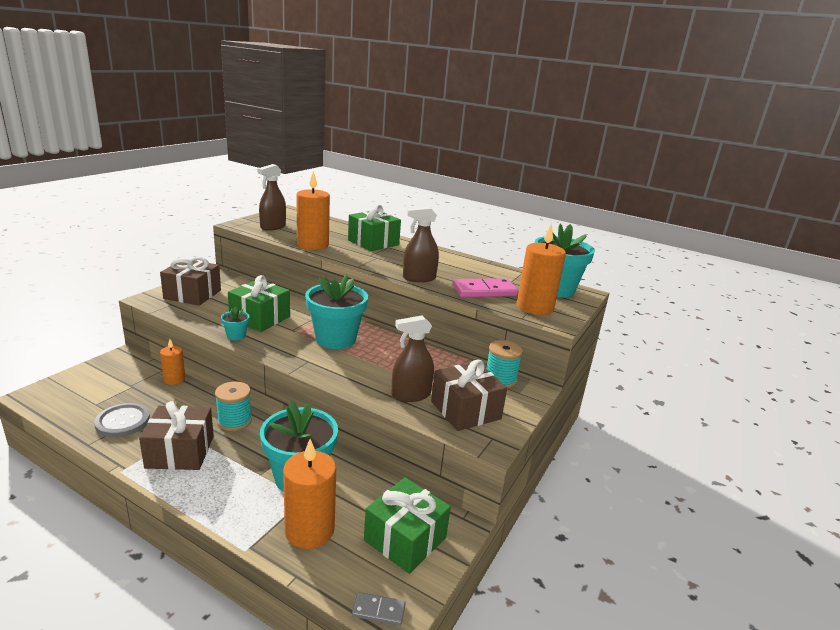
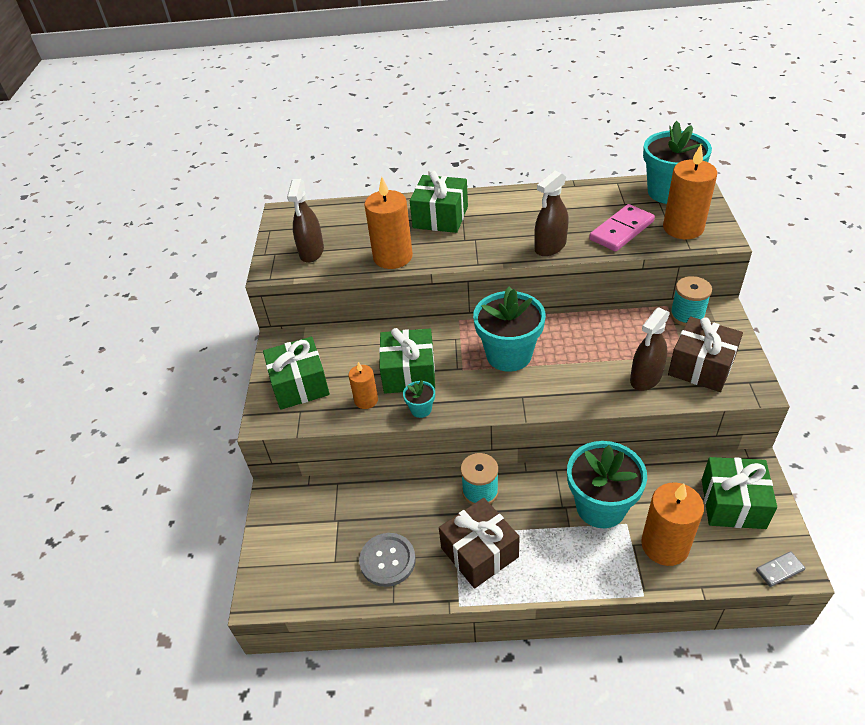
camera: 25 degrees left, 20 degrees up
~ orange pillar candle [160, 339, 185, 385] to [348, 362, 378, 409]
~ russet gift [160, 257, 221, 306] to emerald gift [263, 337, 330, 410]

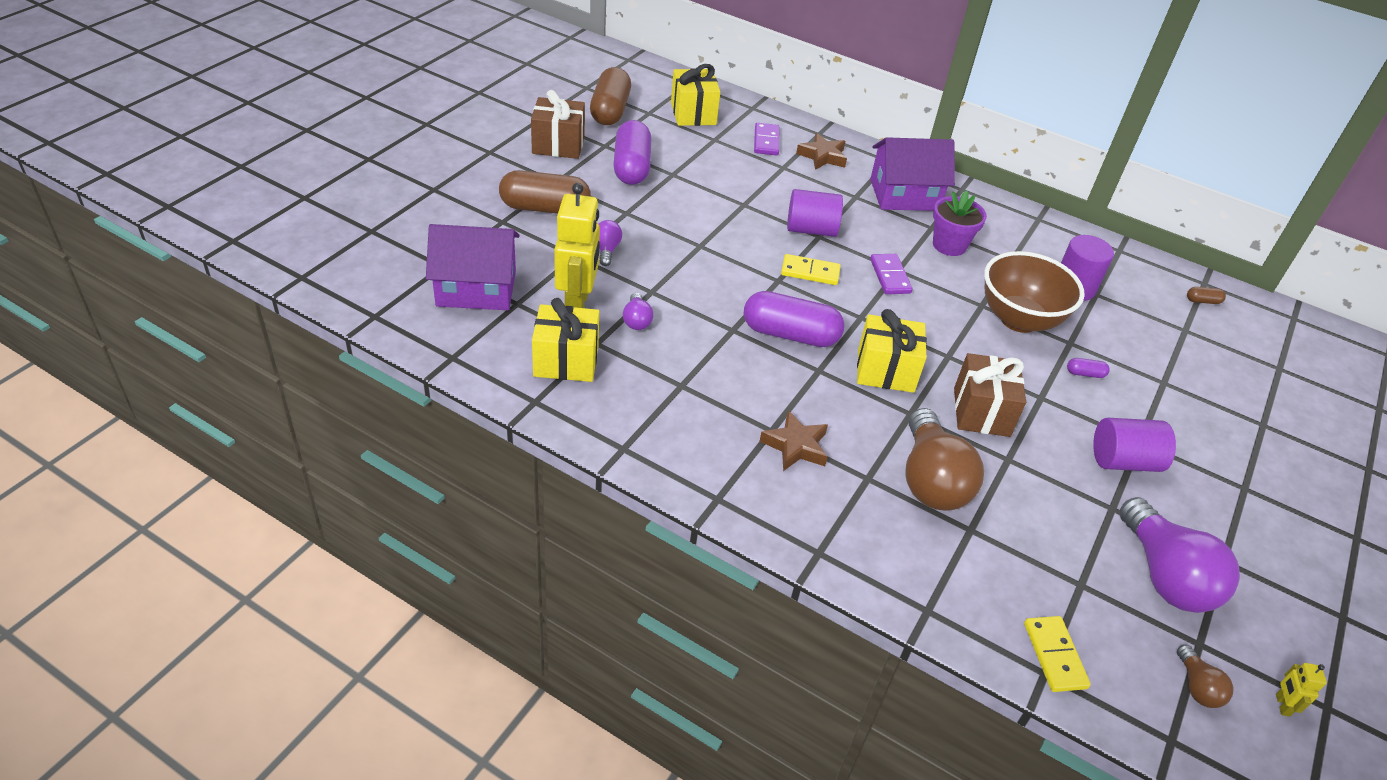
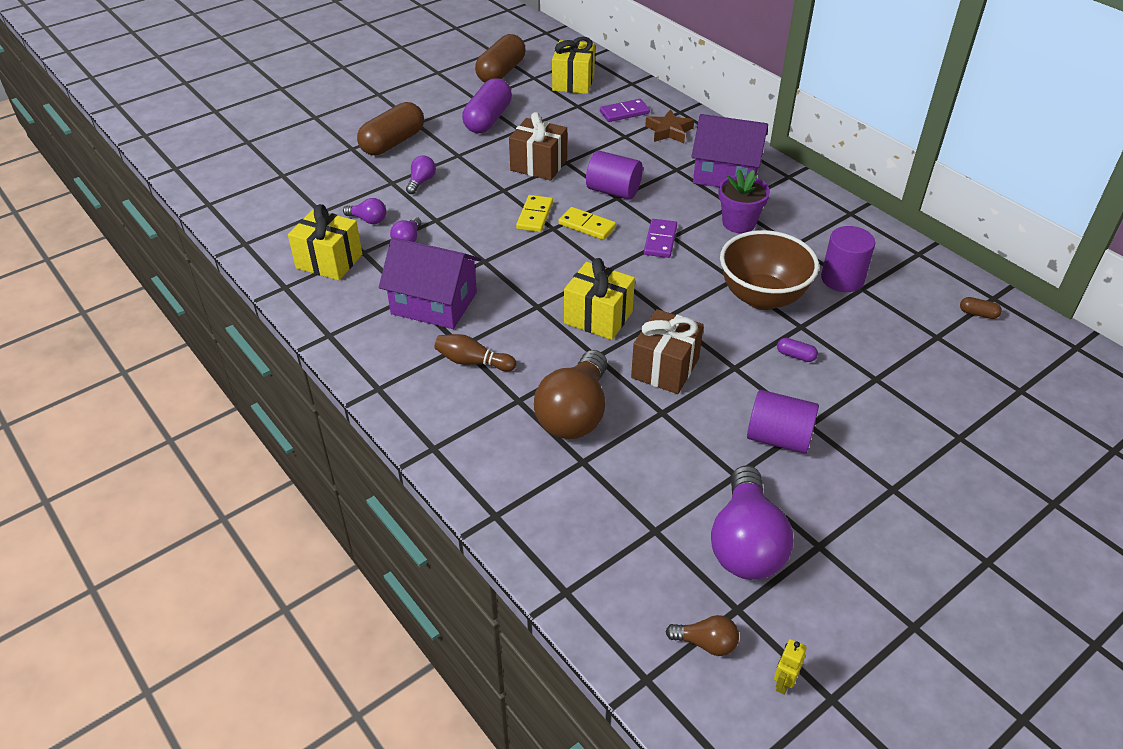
camera: 25 degrees right, 0 degrees up
- purple pill [744, 291, 844, 347]
~ purple cottage [426, 224, 519, 310] to [379, 237, 481, 329]
~ russet gift [531, 90, 585, 159] to [509, 112, 567, 181]
~ yellow domino piece [1024, 616, 1091, 692] to [516, 195, 553, 232]
~ yellow toy robot [554, 183, 600, 308] to purple lightbulb [343, 198, 386, 224]
~ russet star [759, 410, 828, 471] to russet tenpin [434, 334, 516, 371]
~ russet pill [499, 170, 591, 214] = [357, 102, 424, 155] 75 degrees counterclockwise
~ purple domino piece [754, 123, 779, 155] = [600, 99, 650, 122] 45 degrees clockwise
~ russet lightbulb [1177, 645, 1233, 708] = [666, 615, 739, 656] 90 degrees counterclockwise

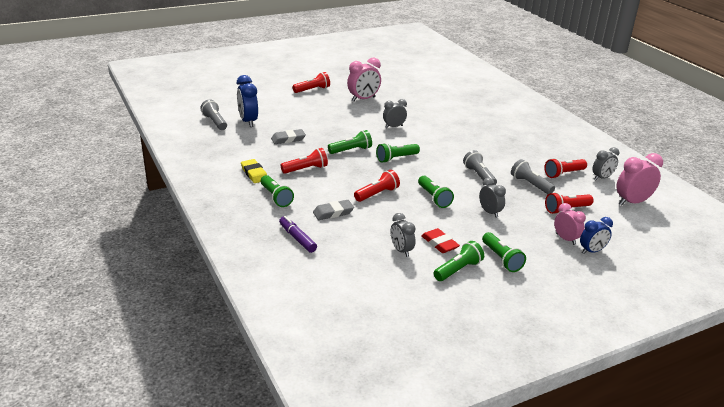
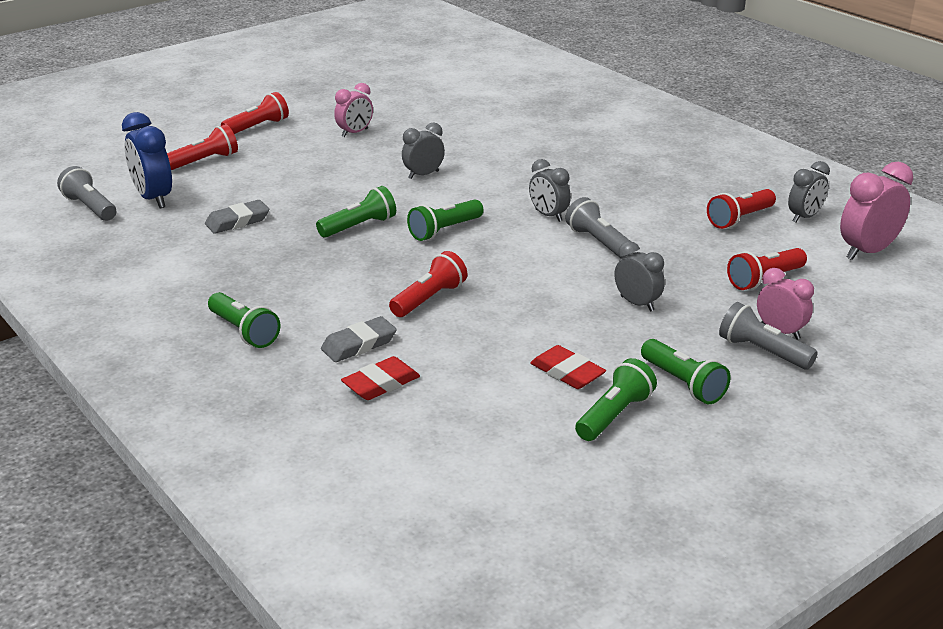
camera: 10 degrees left, 0 degrees up
- yellow gum eraser [241, 159, 267, 183]
- purple marker pen [279, 216, 317, 253]
- emerald pocket torch [418, 176, 454, 208]
- cobalt clock [580, 217, 613, 254]
+ crimson gum eraser [341, 356, 420, 400]
~ crimson pocket torch [281, 148, 328, 174] to [167, 124, 238, 170]
~ grey clock [390, 213, 416, 257] to [529, 159, 571, 222]
~ grey pocket torch [511, 159, 555, 194] to [719, 302, 818, 369]
~ rosy clock [347, 58, 381, 102] = [334, 83, 373, 137] x0.65

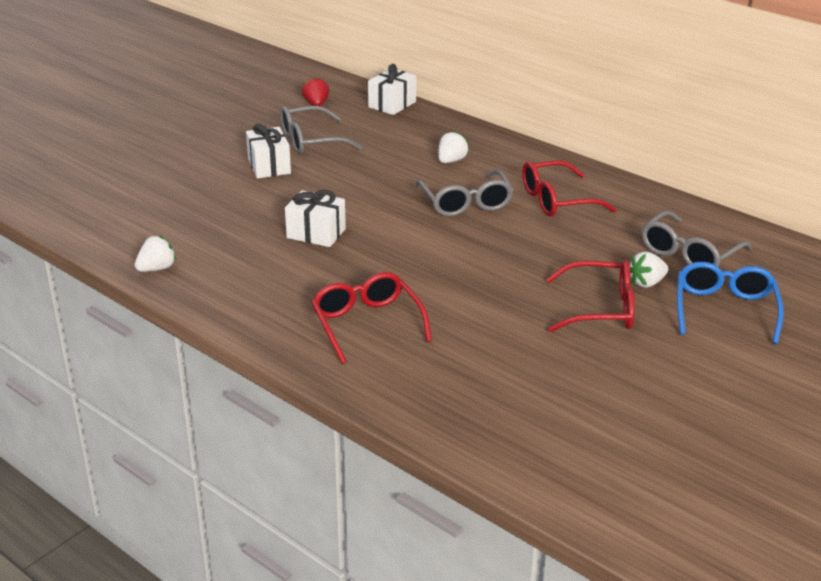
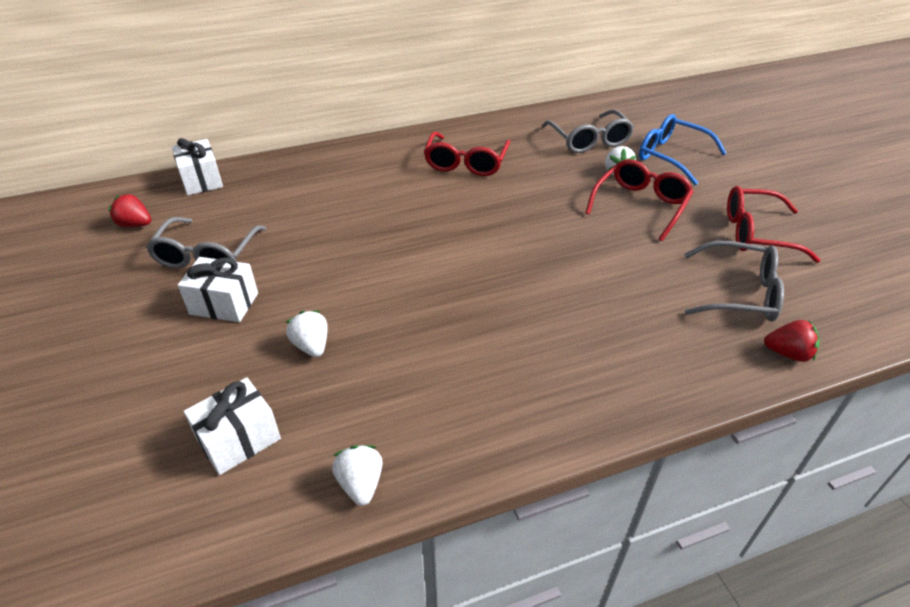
camera: 60 degrees left, 10 degrees up
+ crimson strawberry [764, 320, 820, 362]
~ snow-white gift [285, 190, 346, 247] to [184, 377, 281, 475]
~ crimson glasses [311, 272, 432, 364] to [727, 186, 821, 263]
~ grey glasses [416, 169, 514, 216] to [684, 241, 784, 322]
~ snow-white strawberry [438, 131, 469, 163] to [286, 311, 328, 357]

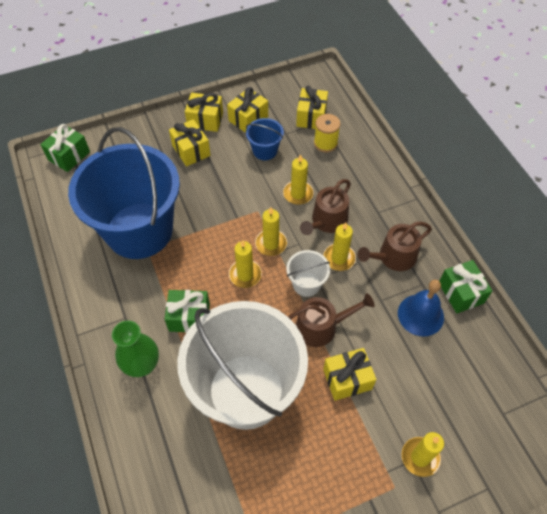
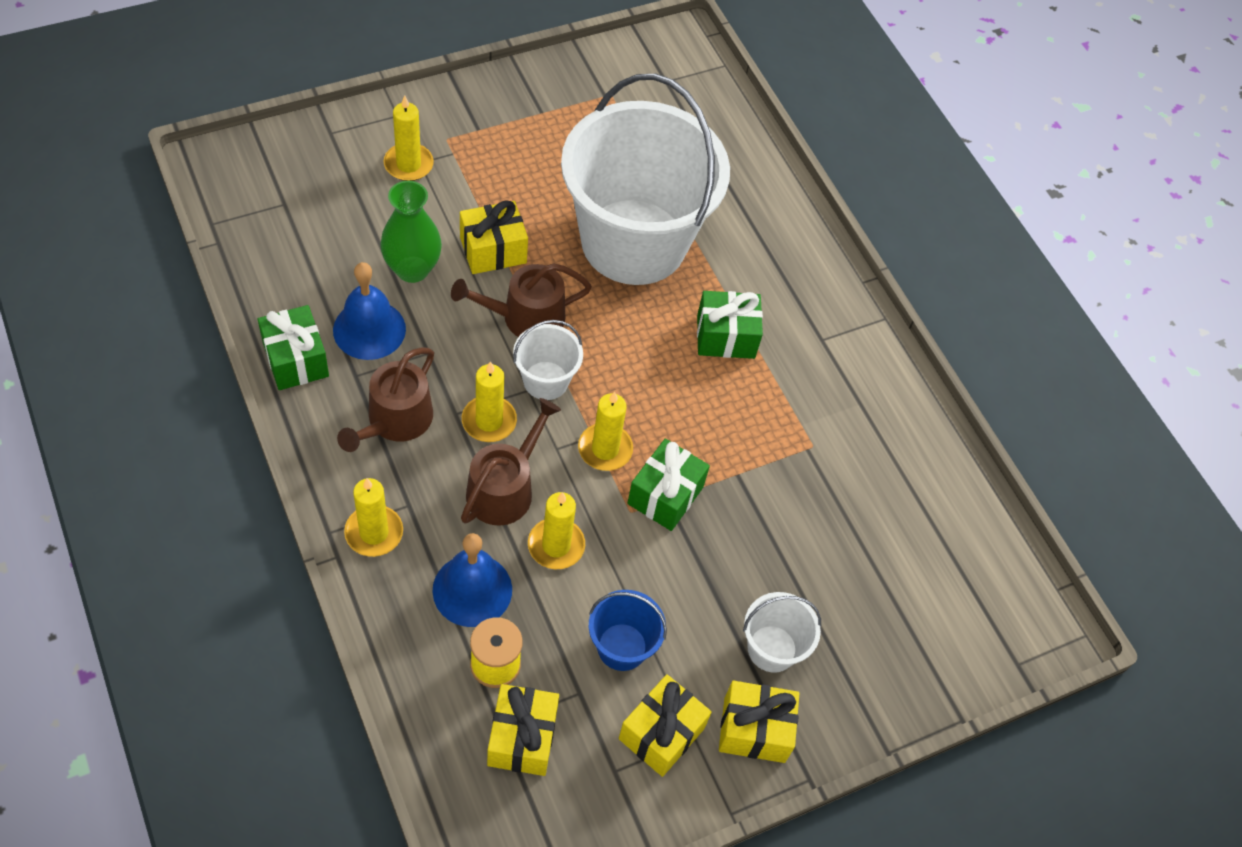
camera: 170 degrees right, 0 degrees up
- cobalt sand bucket [68, 127, 180, 259]
+ cobalt school bell [432, 533, 512, 627]
~ emerald gift [40, 124, 90, 172] to [627, 438, 710, 531]
~ emerald vase [112, 320, 159, 377] to [380, 181, 442, 283]
~ yellow pillar candle [229, 240, 262, 288] to [344, 478, 403, 557]
~ yellow gift [169, 119, 211, 167] to snow-white sand bucket [743, 592, 821, 673]
~ russet watering can [357, 222, 432, 271] = [337, 348, 434, 452] 150 degrees clockwise

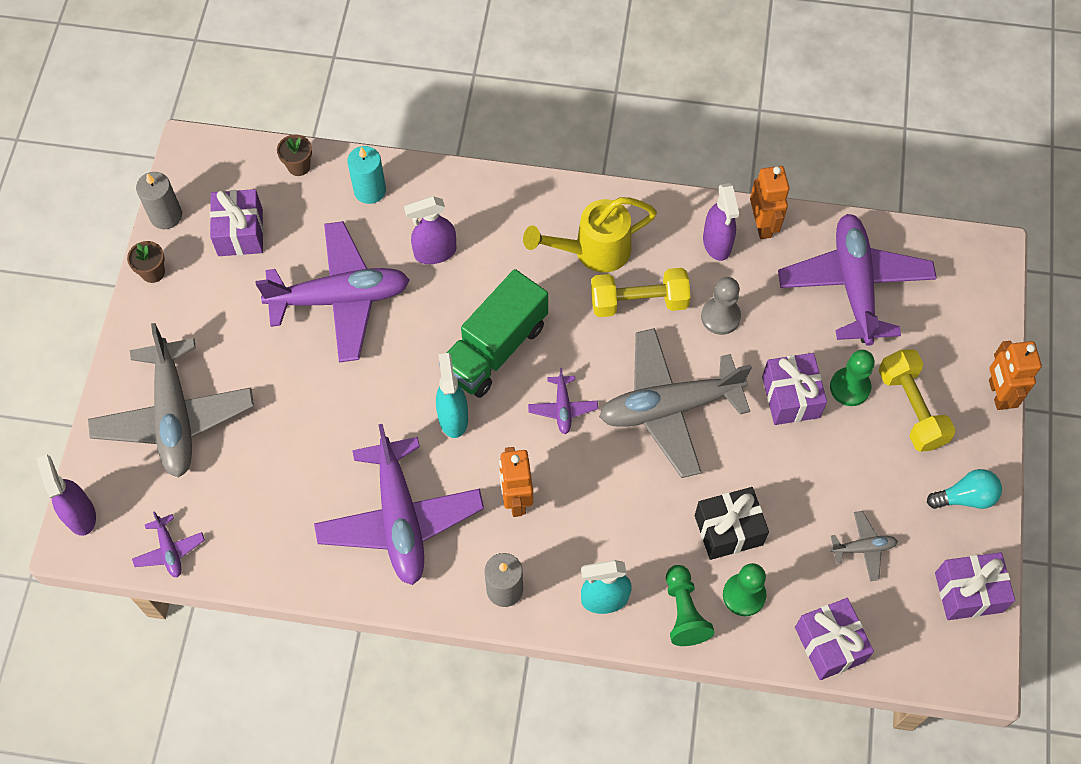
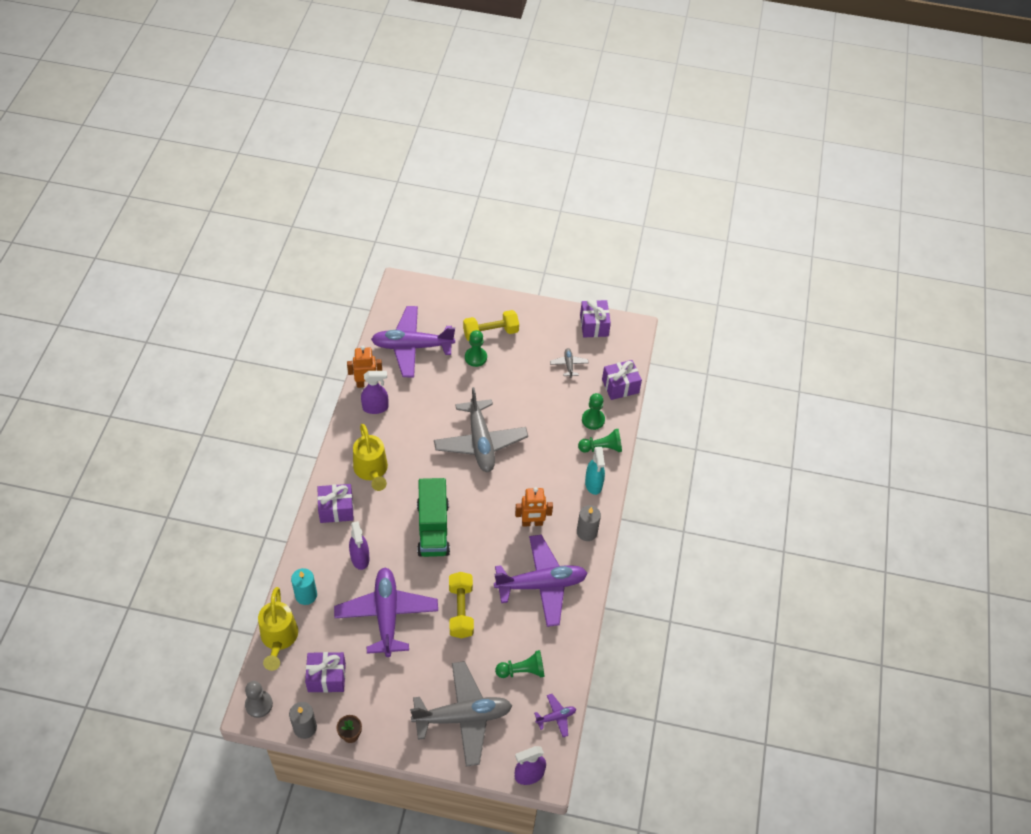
camera: 90 degrees left, 10 degrees down
- turquoise spray bottle [436, 353, 468, 438]
- purple toy plane [528, 368, 598, 434]
- ebony gift [695, 487, 769, 560]
- turquoise lightbulb [927, 469, 1002, 509]
- orange toy robot [989, 341, 1042, 410]
+ emerald chess pawn [495, 650, 545, 678]
~ yellow hand weight [591, 268, 691, 317] to [449, 572, 474, 638]
~ grey chess pawn [701, 277, 741, 335] to [245, 681, 273, 718]
~ purple gift [762, 353, 827, 425] to [317, 484, 354, 523]
~ russet potted plant [277, 134, 312, 176] to yellow watering can [258, 587, 298, 671]
~ emerald lorry [439, 269, 548, 398] = [417, 478, 450, 557] 45 degrees clockwise

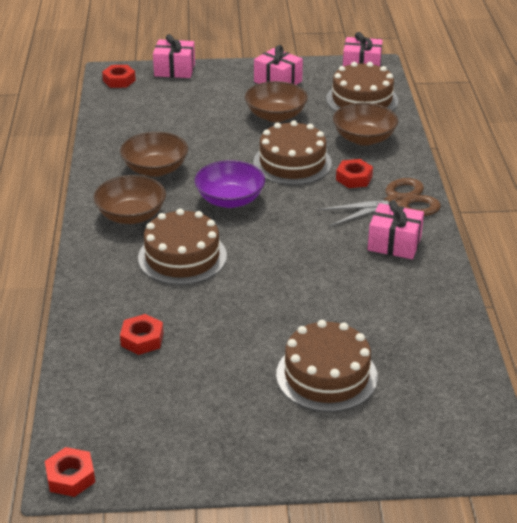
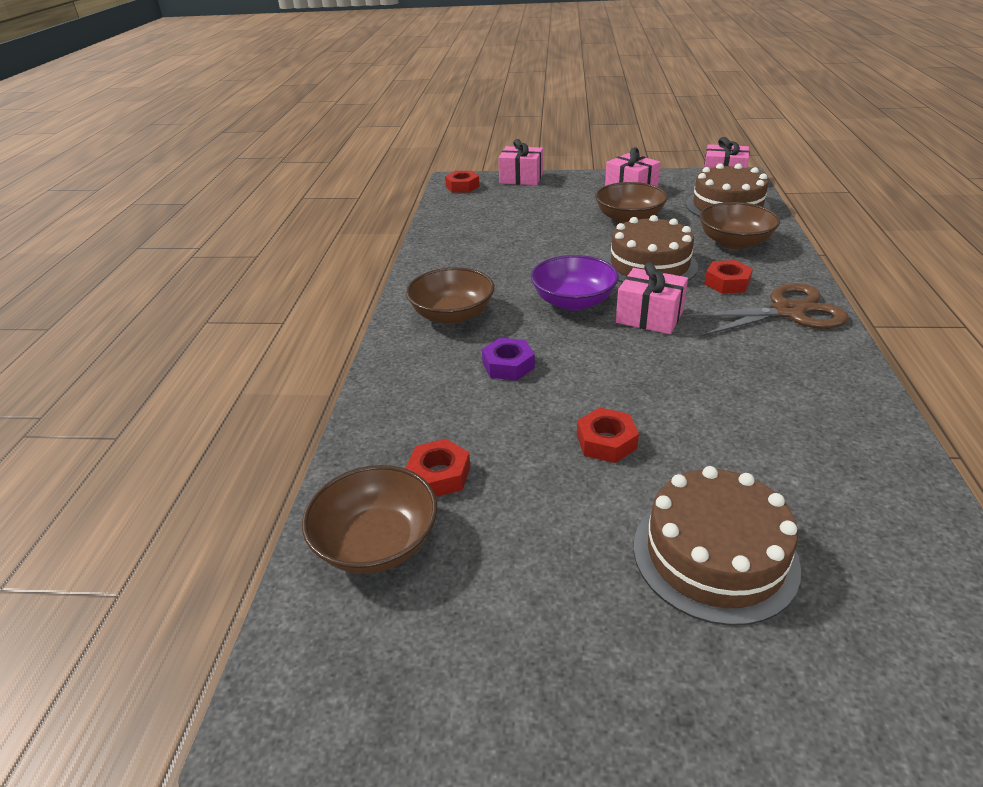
camera: 10 degrees right, 0 degrees up
~ crimson nut [45, 447, 95, 497] to [577, 408, 639, 463]
~ russet deep dish [120, 132, 188, 177] to [302, 465, 437, 574]
~ rosy gift [368, 200, 424, 259] to [616, 262, 688, 334]
~ russet gateau [138, 209, 227, 285] to purple nut [482, 338, 535, 381]

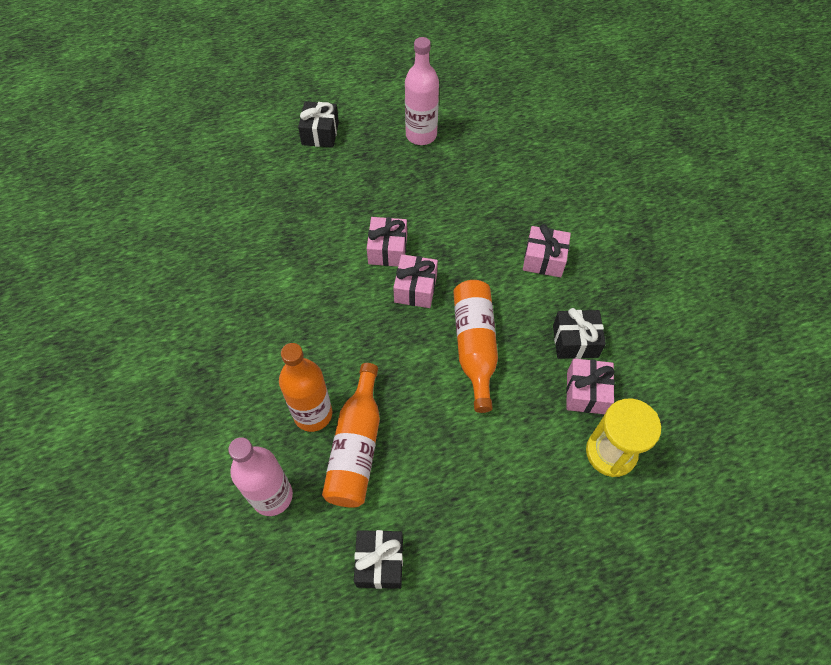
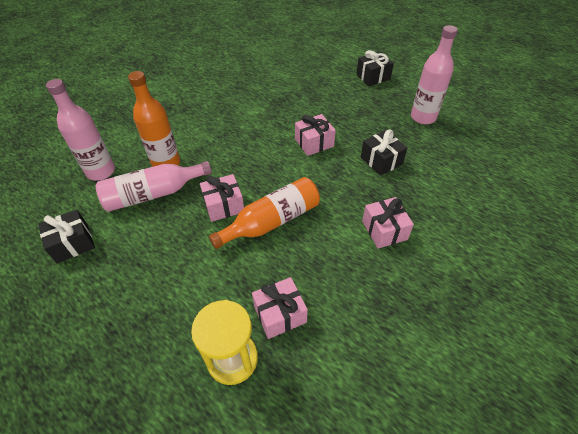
camera: 60 degrees right, 10 degrees down
~ rosy gift [393, 254, 438, 308] to [200, 174, 244, 222]
~ ebony gift [553, 308, 606, 359] to [361, 129, 407, 176]
~ orange bottle [322, 363, 380, 508] to rosy bottle [96, 161, 212, 212]

